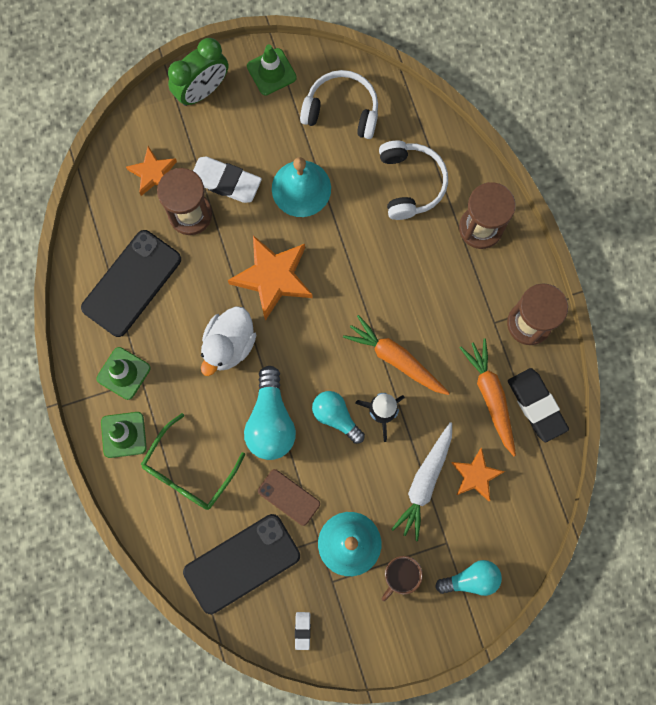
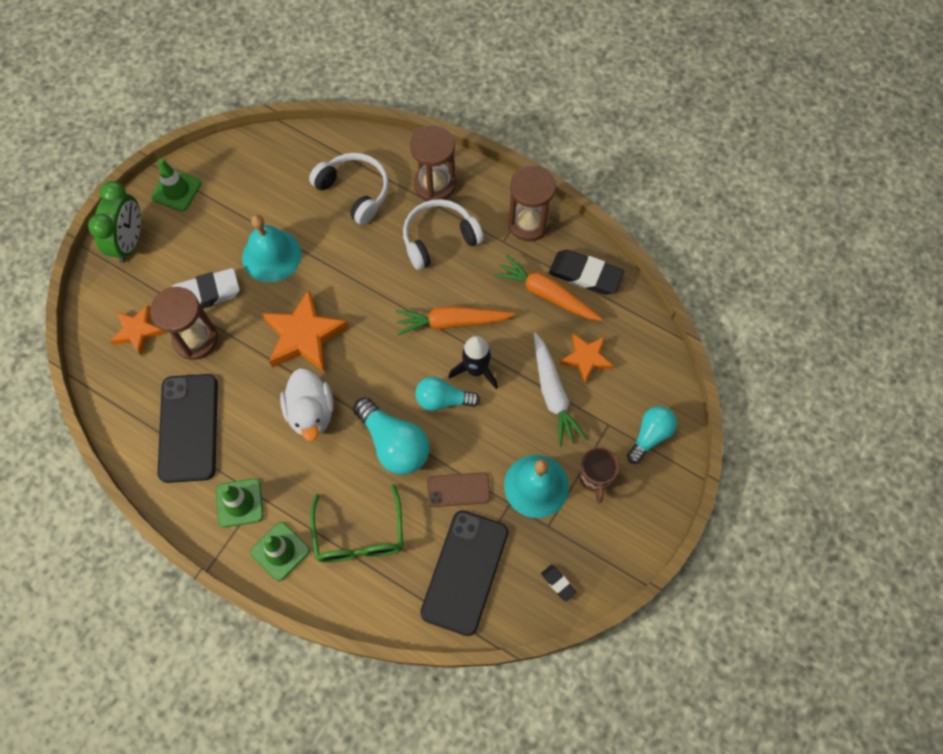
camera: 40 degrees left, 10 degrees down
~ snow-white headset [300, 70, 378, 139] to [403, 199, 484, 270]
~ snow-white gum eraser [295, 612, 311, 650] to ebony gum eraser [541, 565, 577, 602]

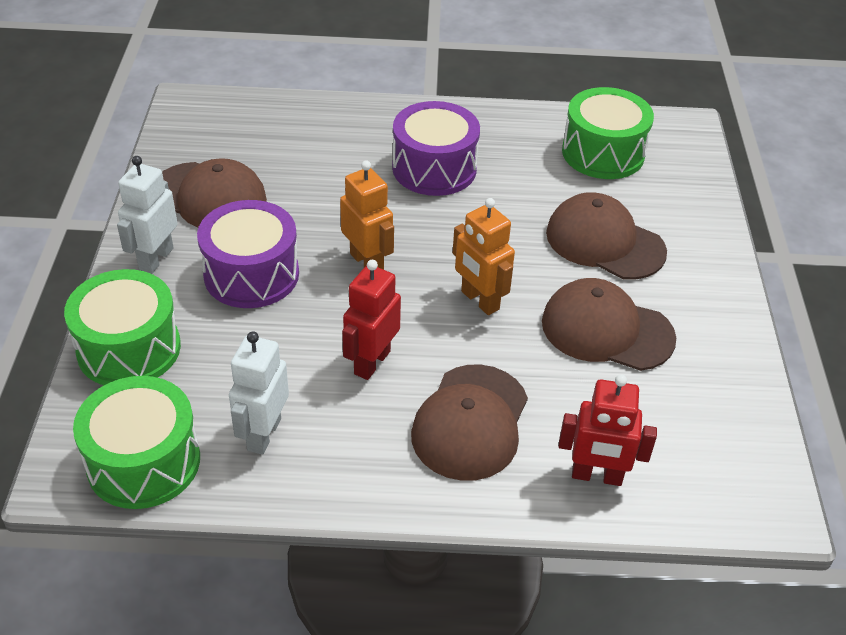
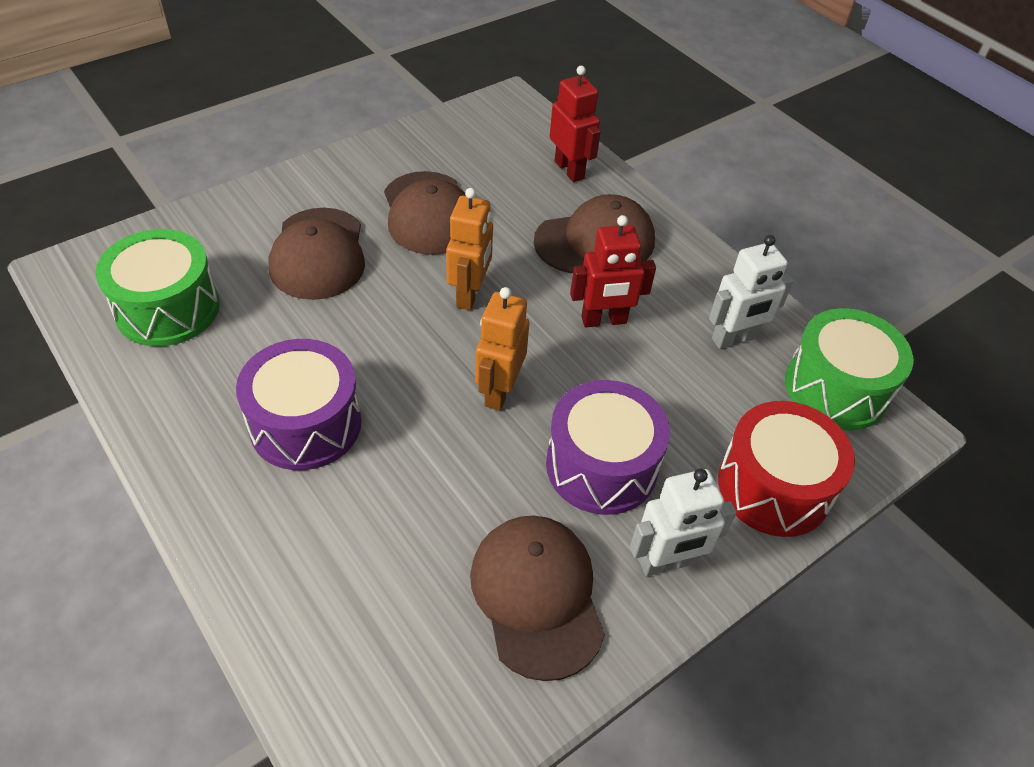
camera: 130 degrees left, 5 degrees up
~ emerald toy drum [64, 269, 181, 385] to crimson toy drum [718, 401, 855, 537]

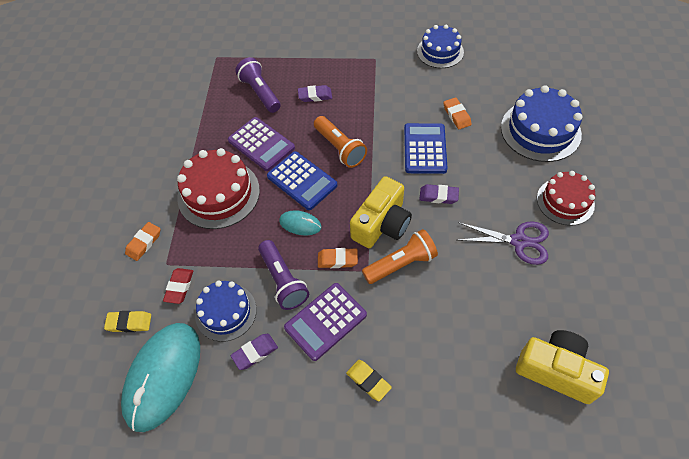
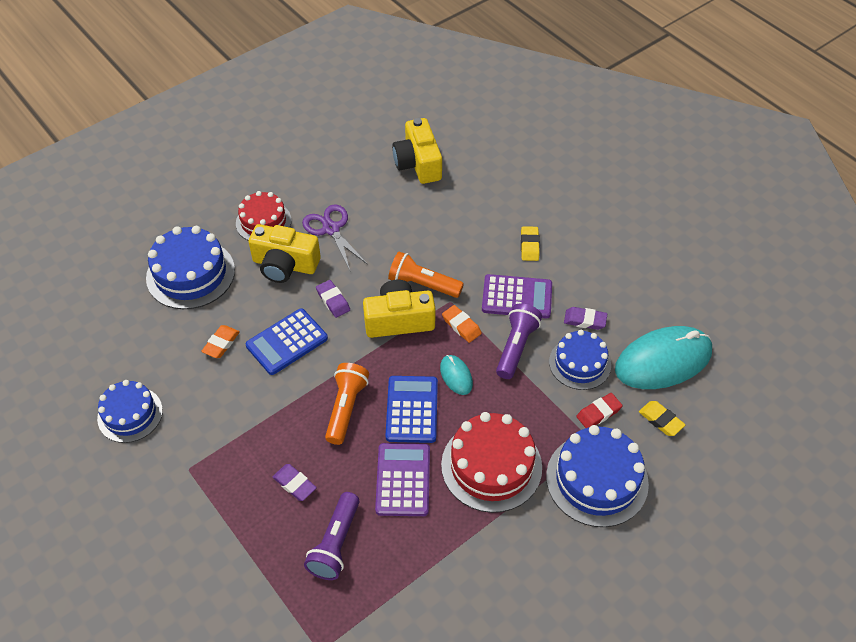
camera: 135 degrees left, 5 degrees down
+ yellow compact camera [249, 224, 321, 283]
~ orange gum eraser [125, 222, 160, 261] to cobalt gateau [546, 425, 649, 527]

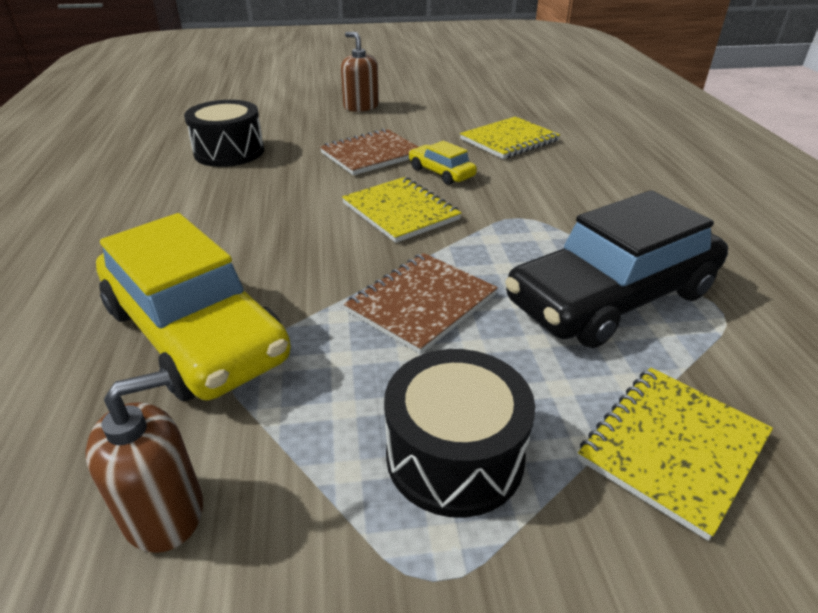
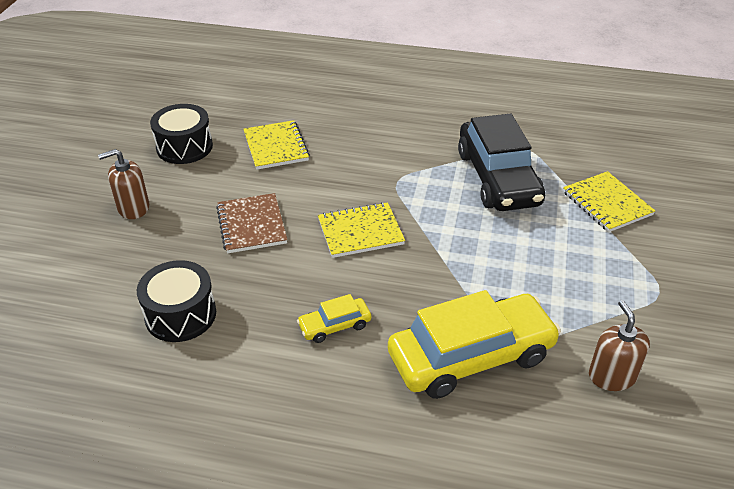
camera: 70 degrees left, 5 degrees up
- russet notepad [344, 253, 498, 354]
~ ebony toy drum [384, 349, 535, 518] to [150, 104, 213, 164]
~ yellow automobile [409, 141, 477, 185] to [297, 294, 371, 343]

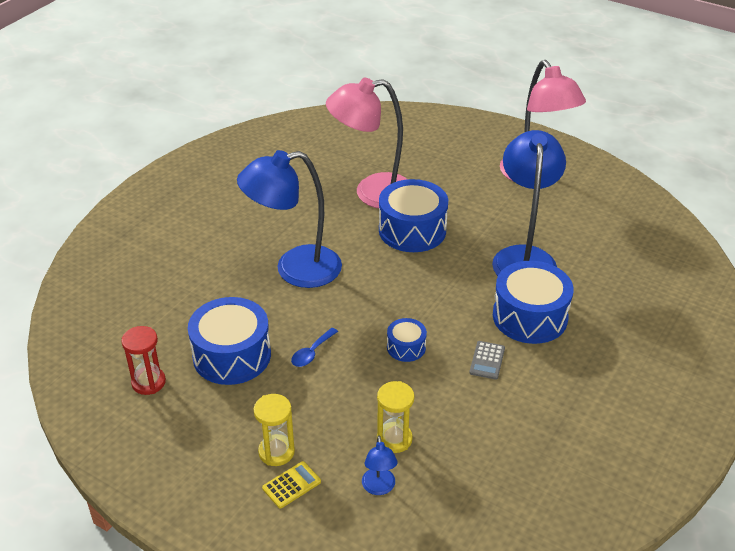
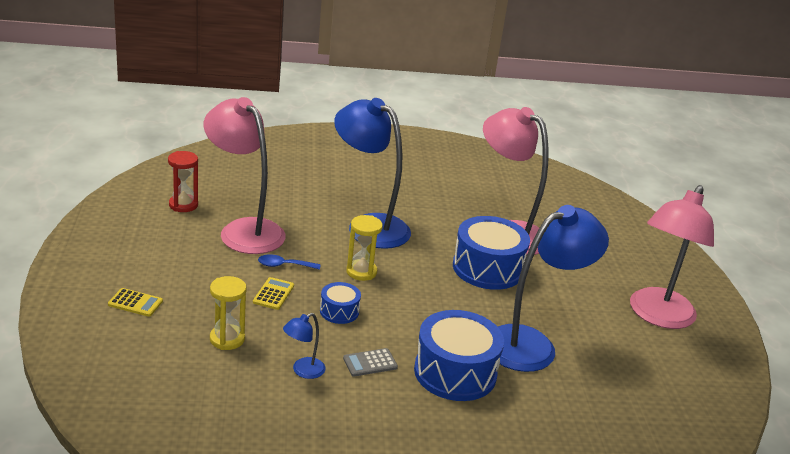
camera: 50 degrees right, 10 degrees down
+ yellow adding machine [253, 277, 294, 310]
~ yellow hourglass [253, 394, 295, 466] to [347, 215, 383, 281]
~ cobalt desk lamp [362, 436, 398, 495] to [283, 313, 326, 379]
~ cobalt toy drum [188, 297, 271, 385] to rosy desk lamp [204, 97, 286, 254]

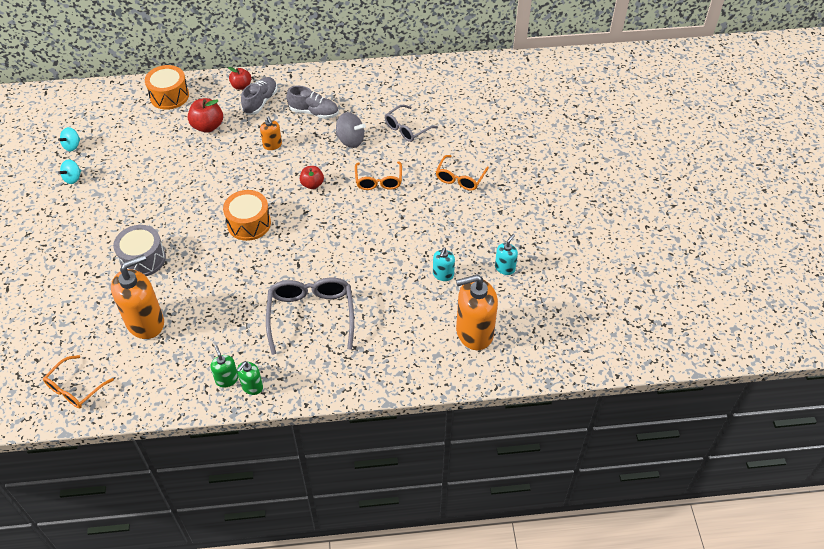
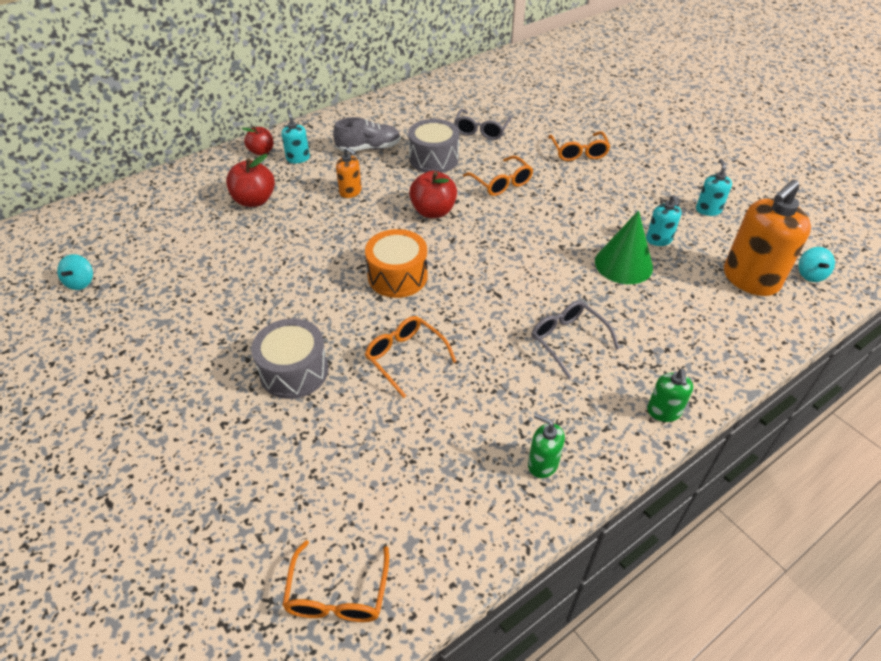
camera: 30 degrees left, 5 degrees down
- orange soap dispenser [111, 254, 164, 339]
- orange toy drum [145, 65, 189, 110]
+ orange glasses [365, 316, 457, 398]
+ emerald cone shape [595, 210, 653, 284]
~ turquoise spinning top [58, 159, 81, 184] to [798, 247, 835, 282]
~ emerald soap dispenser [237, 361, 263, 395] to [647, 369, 693, 422]
~ grey sneaker [241, 77, 277, 115] to turquoise soap dispenser [281, 110, 310, 163]
~ grey spinning top [336, 112, 366, 148] to grey toy drum [408, 119, 459, 173]
~ grey glasses [266, 278, 354, 355] = [531, 301, 620, 379] x0.62
~ crimson apple [300, 166, 324, 189] = [409, 171, 457, 218] x1.52

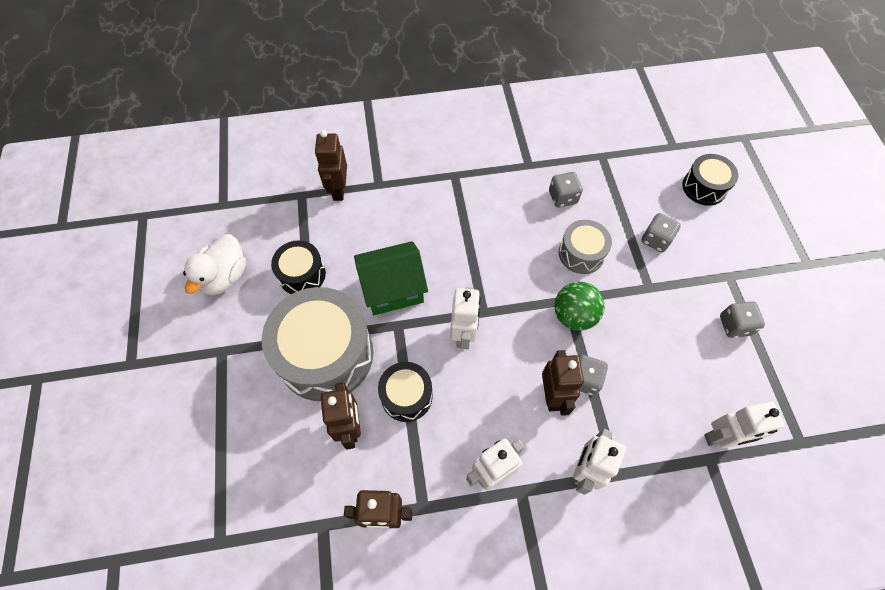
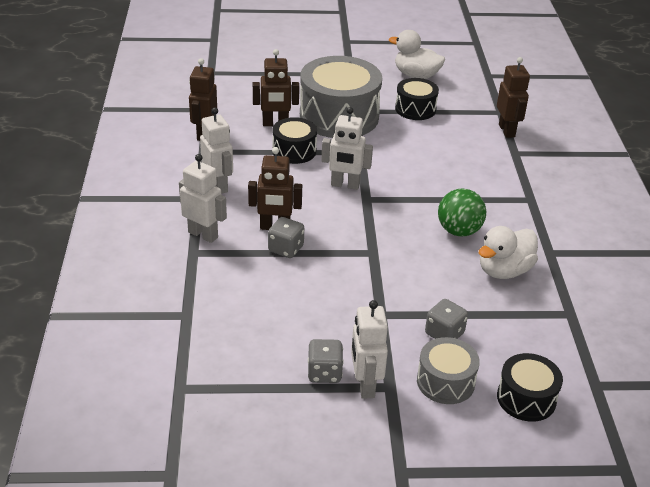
camera: 95 degrees right, 25 degrees down
- emerald cottage [354, 241, 428, 315]
~ emerald sphere [554, 282, 605, 331] to [438, 188, 486, 236]
~ grey toy drum [559, 220, 612, 274] to [417, 337, 480, 404]
~ snow-white toy robot [704, 402, 784, 448] to [351, 300, 388, 399]
~ grey die [549, 172, 583, 208] to snow-white rubber duck [479, 226, 538, 279]
~ russet toy robot [315, 130, 347, 201] = [497, 57, 530, 138] 75 degrees clockwise

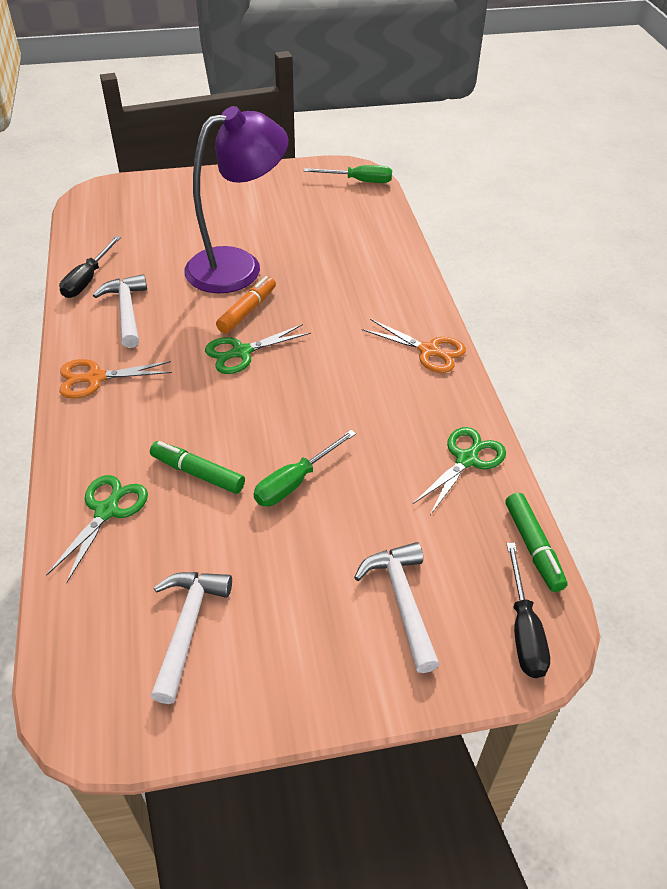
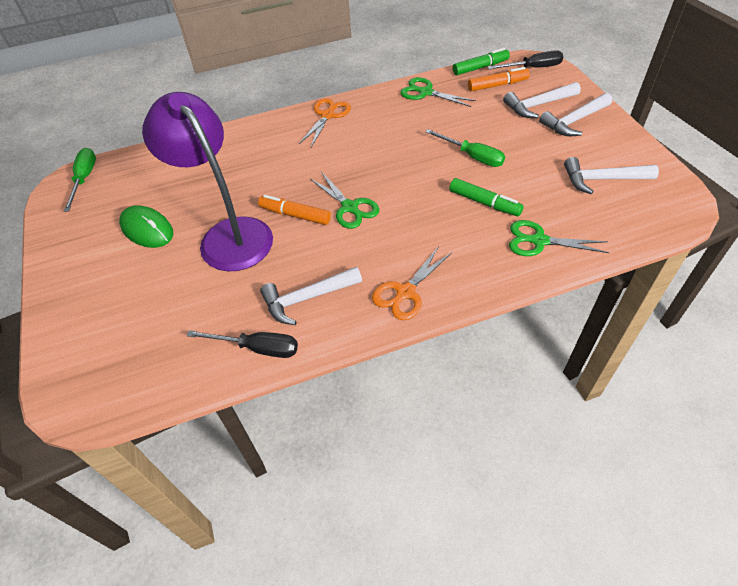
camera: 95 degrees left, 5 degrees up
+ emerald mouse [119, 205, 173, 248]
+ orange marker pen [468, 67, 530, 91]
+ snow-white carpenter's hammer [539, 93, 612, 136]
~ orange scissors [59, 359, 172, 399] = [372, 246, 452, 320] 60 degrees clockwise
~ emerald marker pen [150, 441, 245, 494] = [449, 178, 524, 216] 75 degrees counterclockwise

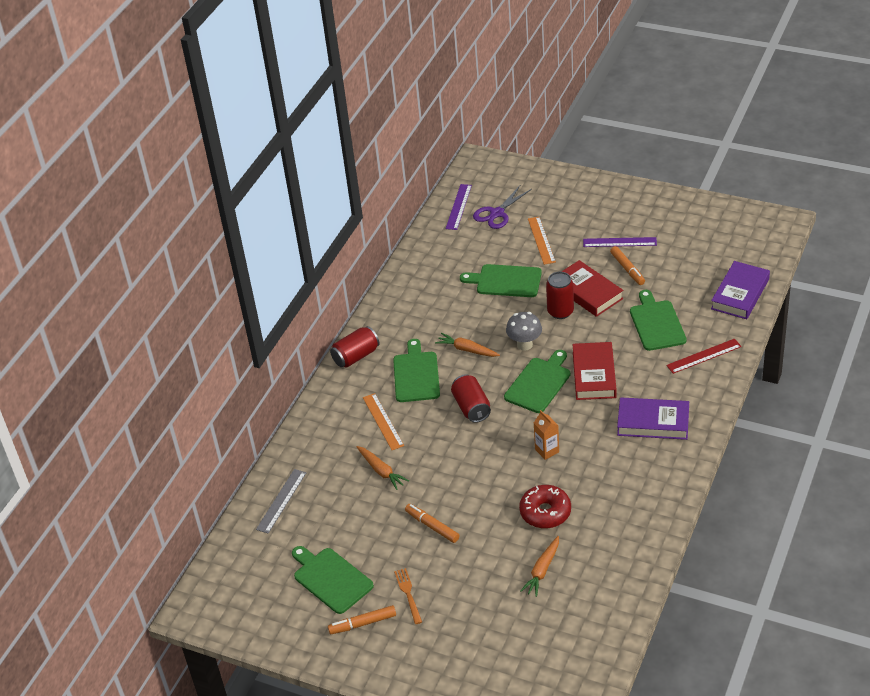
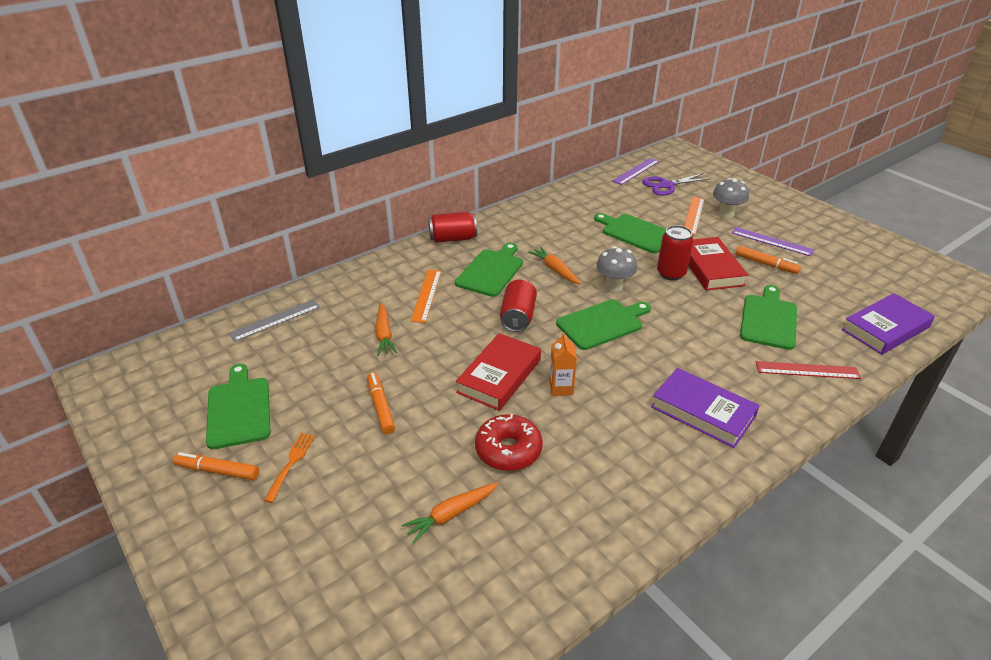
camera: 25 degrees right, 5 degrees down
+ grey mushroom [713, 178, 749, 218]
~ crimson hardback [573, 342, 616, 400] to [456, 333, 541, 411]
~ orange marker pen [610, 246, 645, 285] = [736, 246, 801, 274] 60 degrees counterclockwise

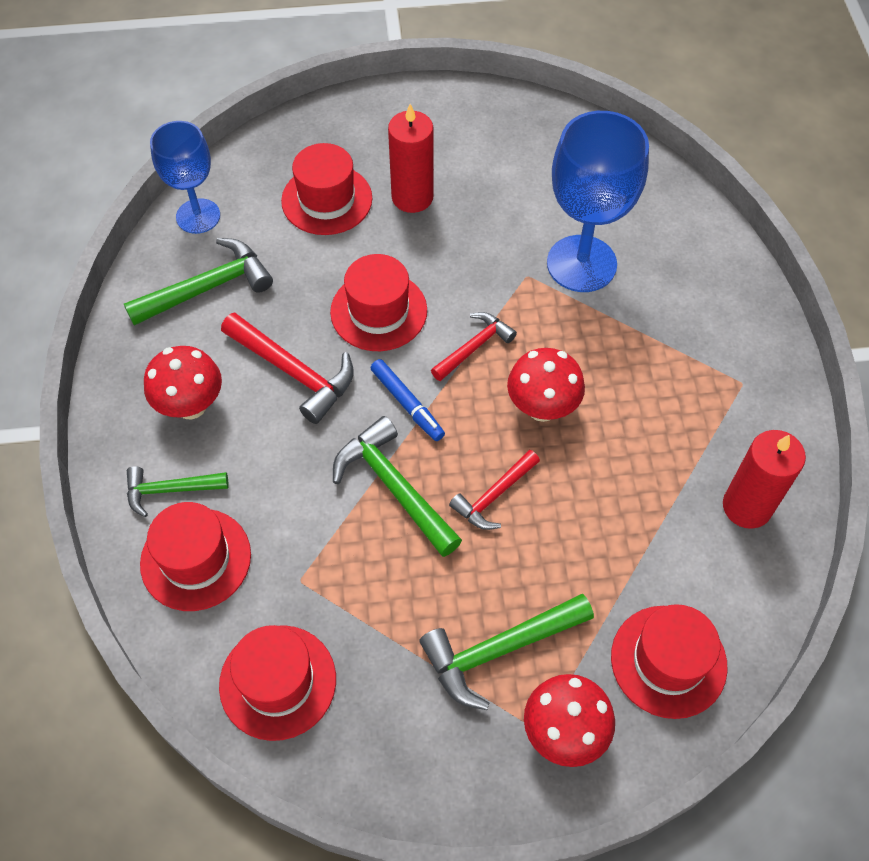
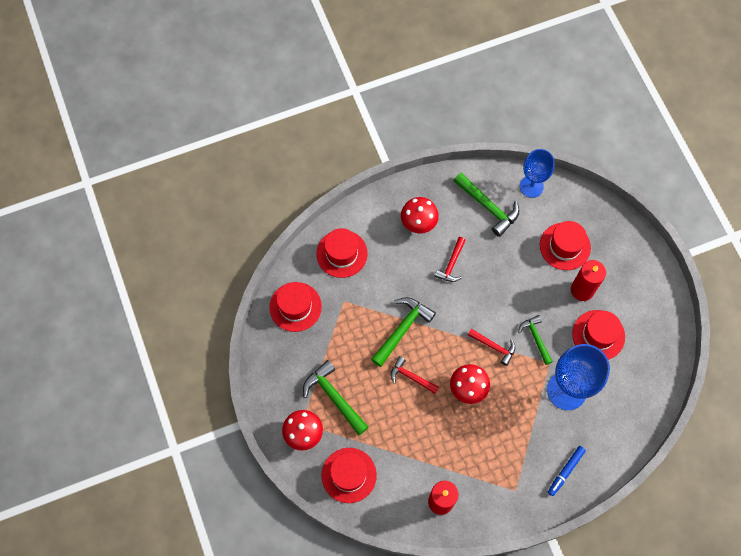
camera: 75 degrees right, 10 degrees up
~ emerald carpenter's hammer [127, 466, 229, 517] to [518, 315, 553, 365]
~ crimson tall hat [330, 254, 427, 351] to [572, 310, 625, 360]
~ cobalt marker pen [371, 359, 445, 441] to [548, 446, 586, 496]
~ crimson carpenter's hammer [221, 312, 354, 424] = [435, 237, 466, 282] x0.64

